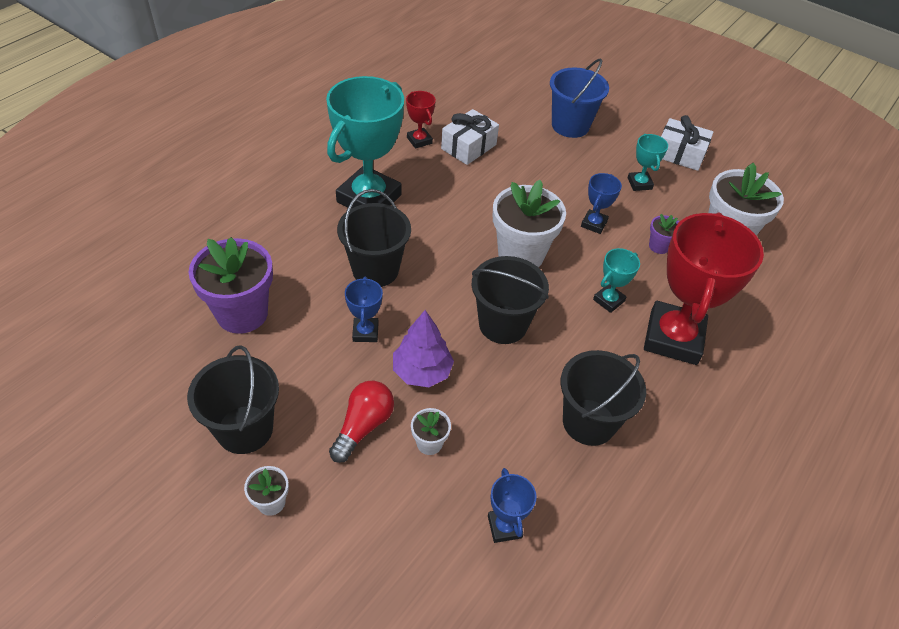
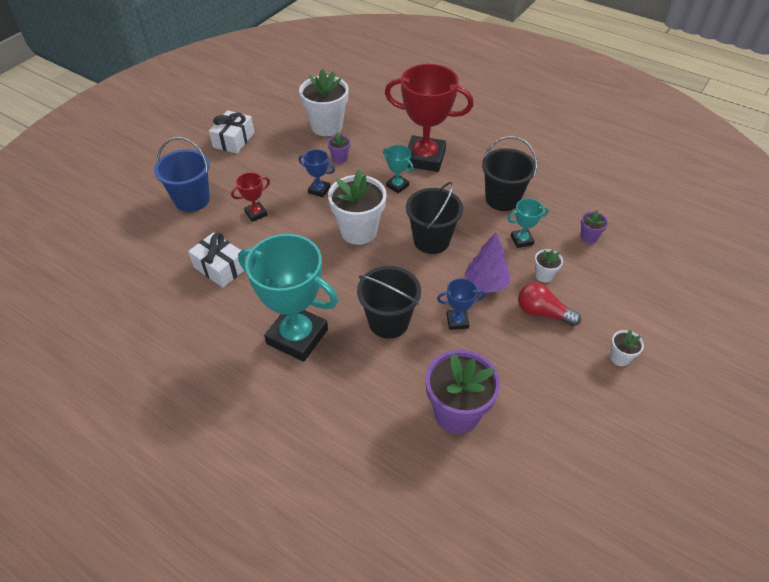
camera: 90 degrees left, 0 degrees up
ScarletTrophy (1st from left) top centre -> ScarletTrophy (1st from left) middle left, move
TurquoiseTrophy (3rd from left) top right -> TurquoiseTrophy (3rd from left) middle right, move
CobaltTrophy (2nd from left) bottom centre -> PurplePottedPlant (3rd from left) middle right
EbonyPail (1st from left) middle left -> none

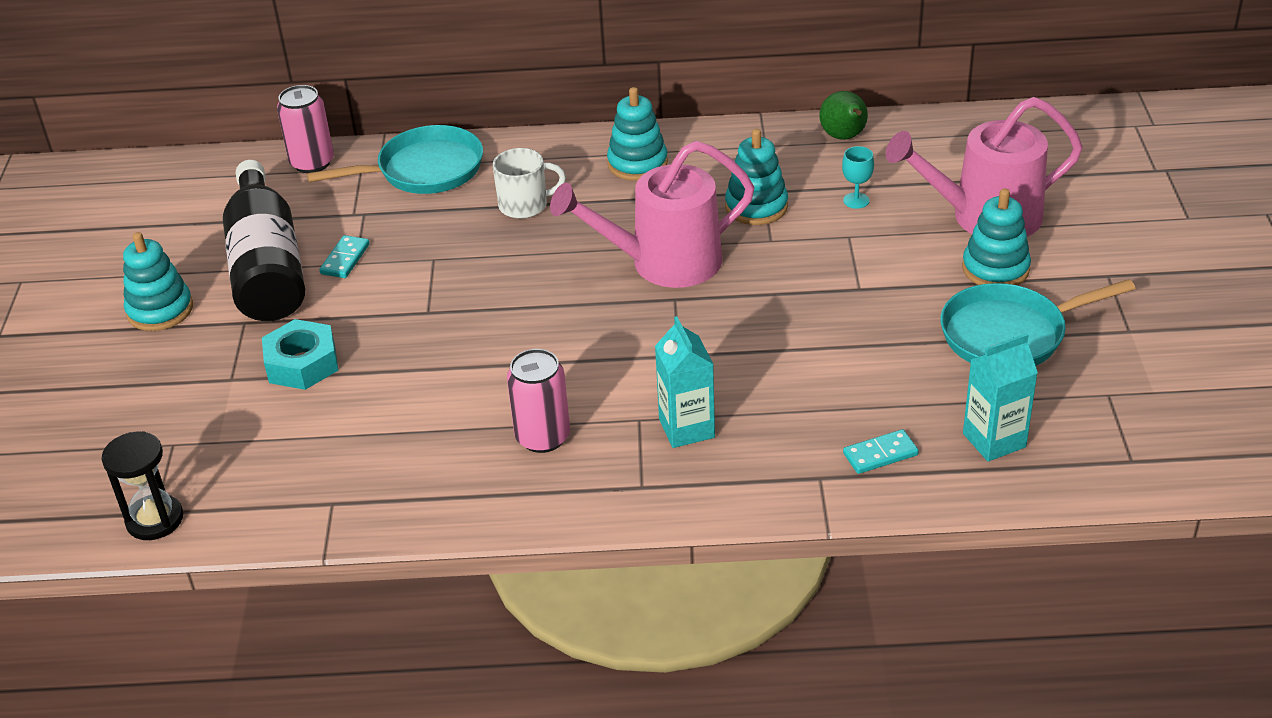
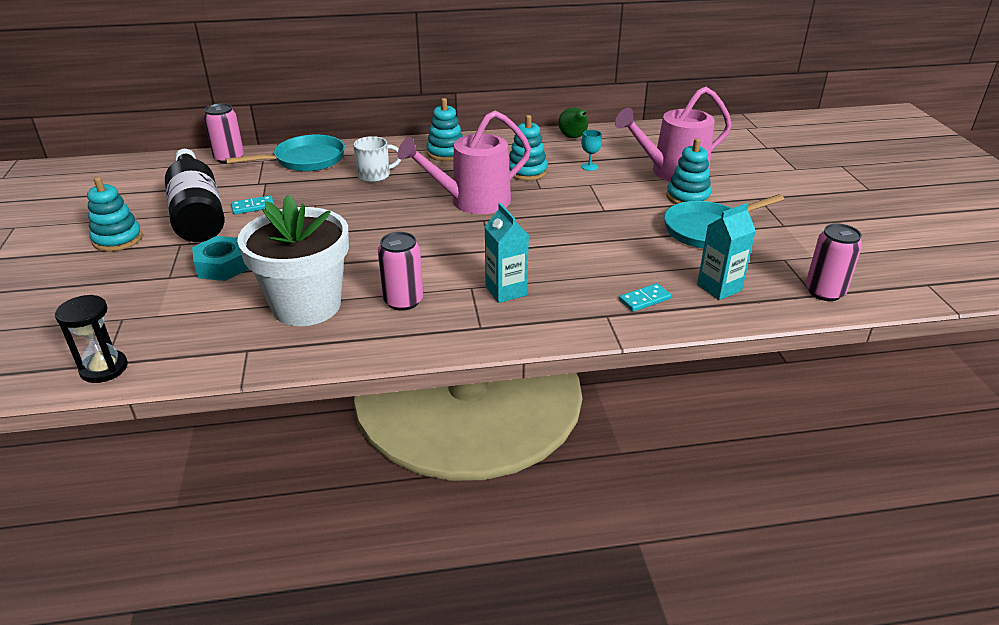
camera: 10 degrees left, 5 degrees down
TurquoiseDomino (1st from left) middle left -> TurquoiseDomino (1st from left) top left, 60 degrees clockwise
none -> SnowWhitePottedPlant middle left
none -> RosePinkTin (3rd from left) middle right

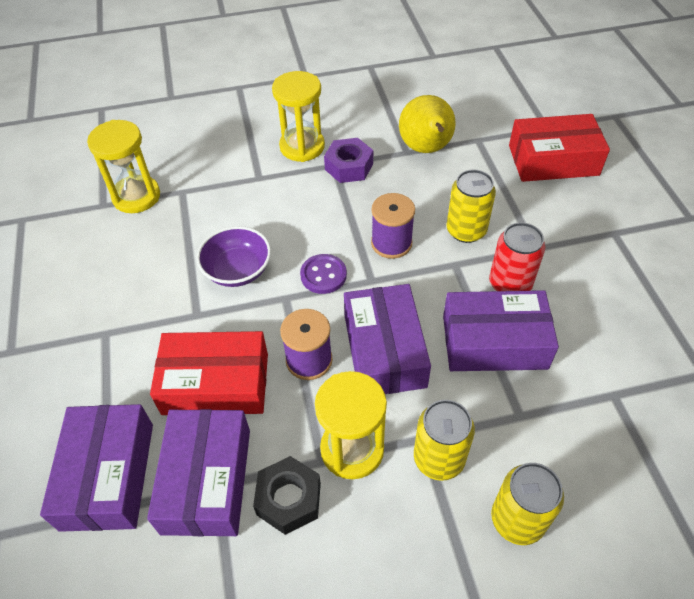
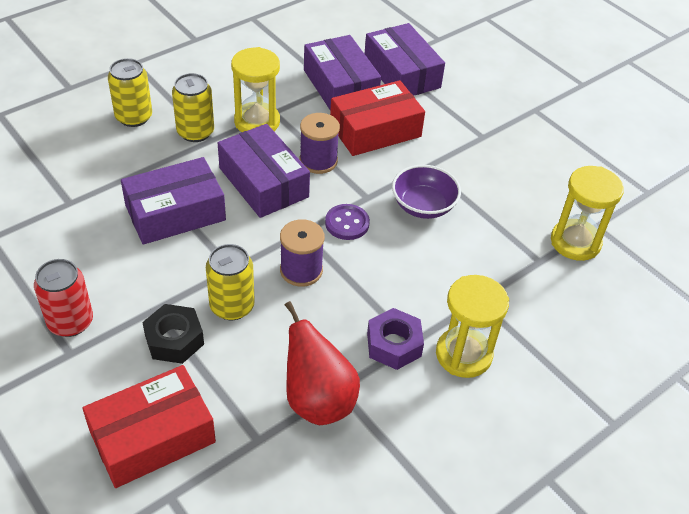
camera: 150 degrees right, 5 degrees down
ScarletTin middle right -> ScarletTin middle left, move
EbonyNut bottom centre -> EbonyNut middle left, move
GoldenPear top centre -> ScarletPear bottom centre

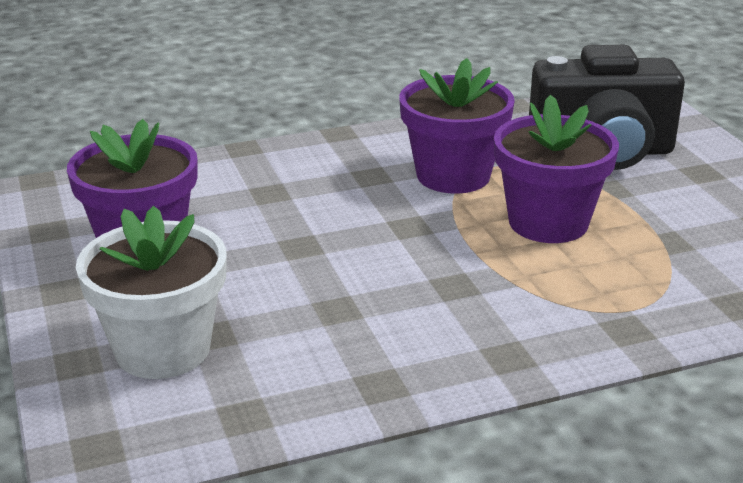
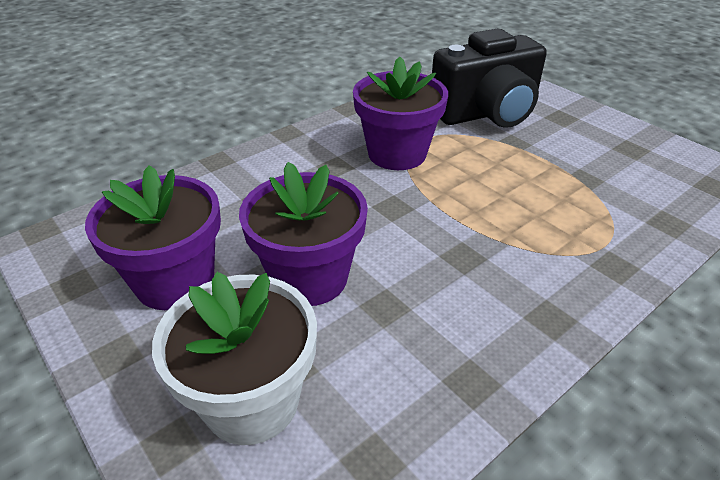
camera: 20 degrees left, 10 degrees up
PurplePottedPlant (3rd from left in the first image) middle right -> PurplePottedPlant (2nd from left) centre, move

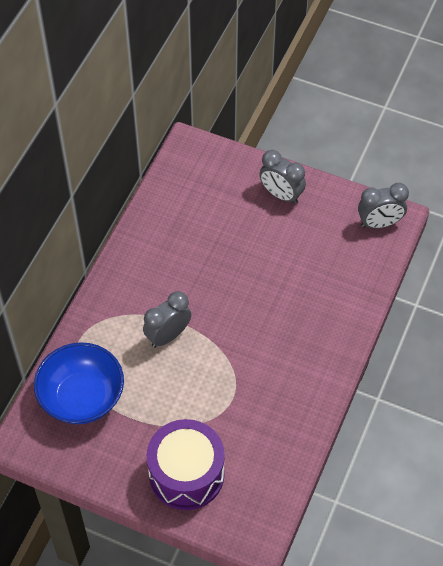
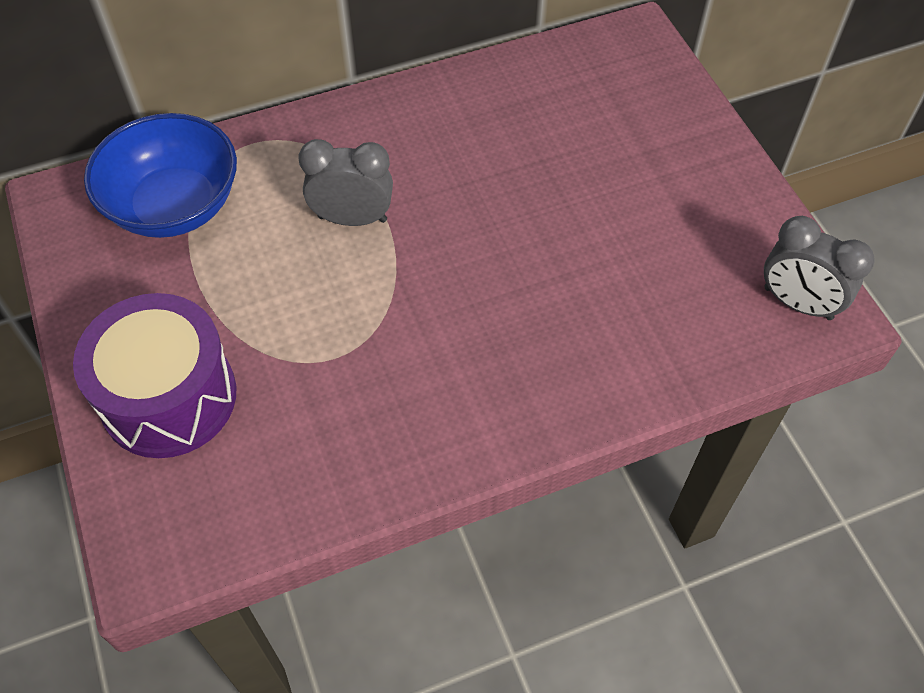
camera: 45 degrees right, 0 degrees up
AshGreyClock (2nd from left) top centre -> none

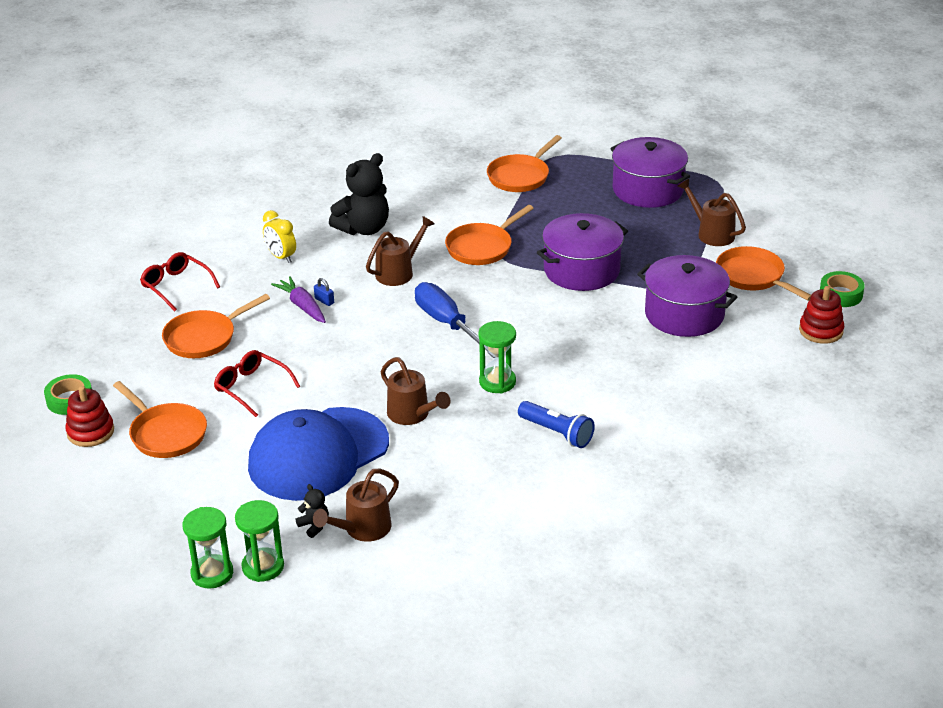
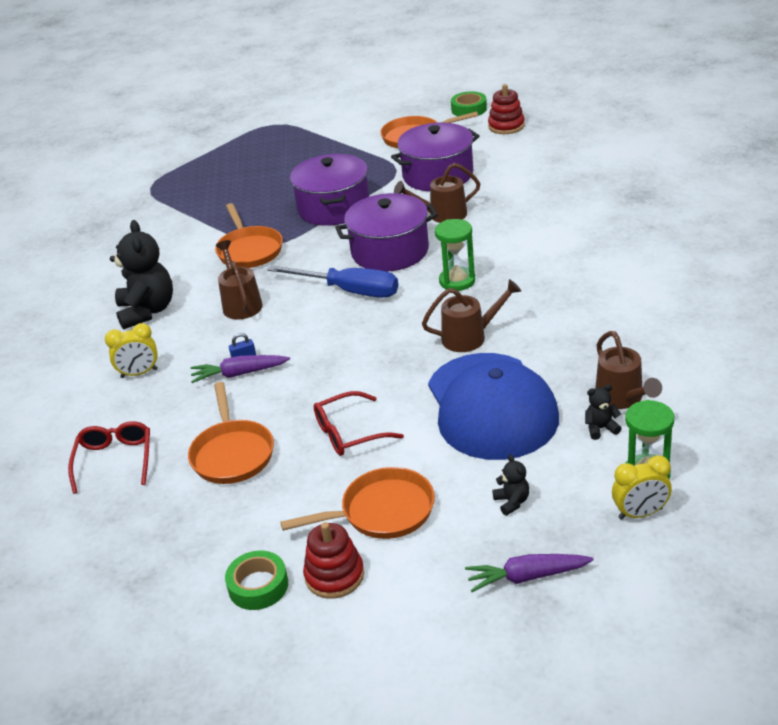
camera: 60 degrees left, 0 degrees up
ScarletGlasses (1st from left) middle left, 105 degrees clockwise
CobaltScrewdriver centre, 150 degrees counterclockwise
PurpleStockpot (2nd from left) top right -> PurpleStockpot (2nd from left) top centre, move
DarkBrownWateringPot (4th from left in the first image) top right -> DarkBrownWateringPot (2nd from left) top centre, move
none -> PurpleToyCarrot (2nd from left) bottom right
none -> EbonyTeddyBear (2nd from left) bottom centre
GreenSandTimer (1st from left) bottom left -> GoldenClock (2nd from left) bottom right
BrightOrangeFryingPan (4th from left) top centre -> none
CobaltTorch centre -> none

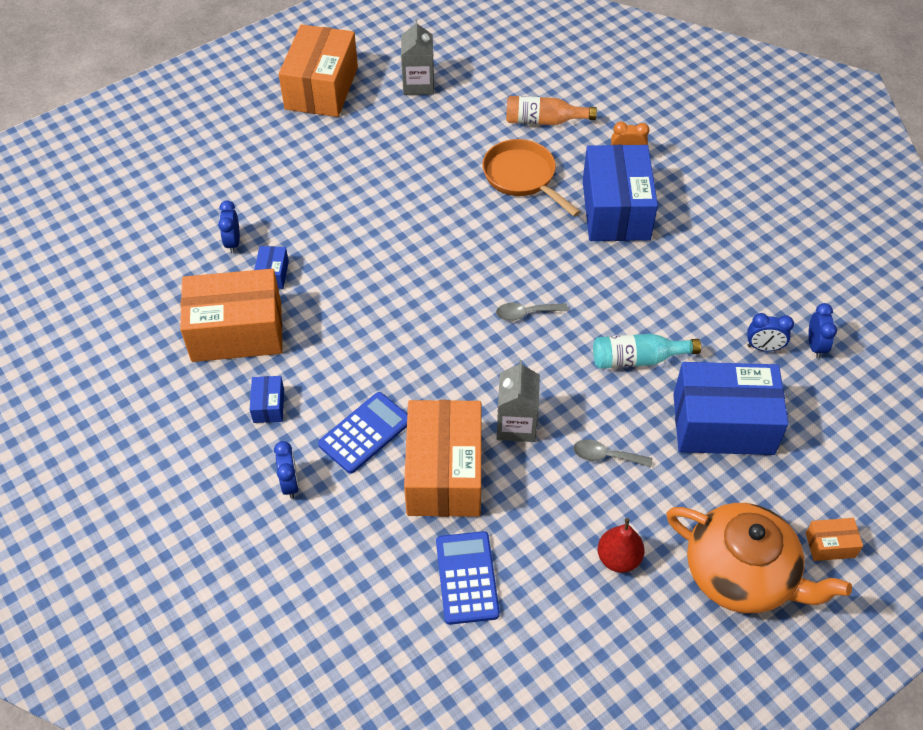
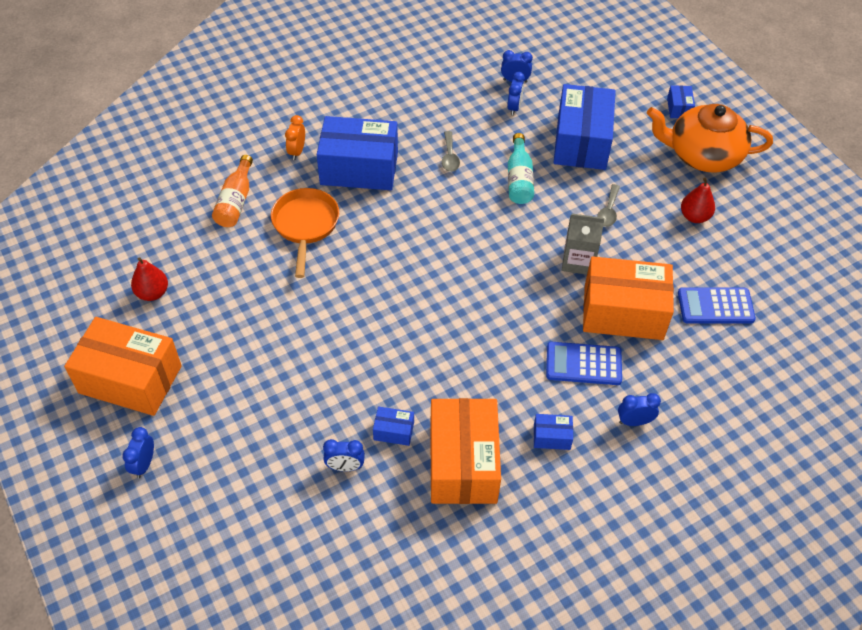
camera: 85 degrees left, 0 degrees up
none -> CobaltClock (1st from left) bottom left
AshGreyJuiceCarton (1st from left) top centre -> ScarletPear (1st from left) middle left
BrightOrangeFryingPan top centre -> BrightOrangeFryingPan centre, 120 degrees clockwise
AshGreySpoon (1st from left) centre -> AshGreySpoon (1st from left) top centre, move
CobaltPocketCalculator (1st from left) centre -> CobaltPocketCalculator (1st from left) middle right, 45 degrees counterclockwise
BrightOrangeTeaPot bottom right -> BrightOrangeTeaPot top right, 120 degrees counterclockwise
BrightOrangeParcel (4th from left) bottom right -> CobaltParcel (5th from left) top right

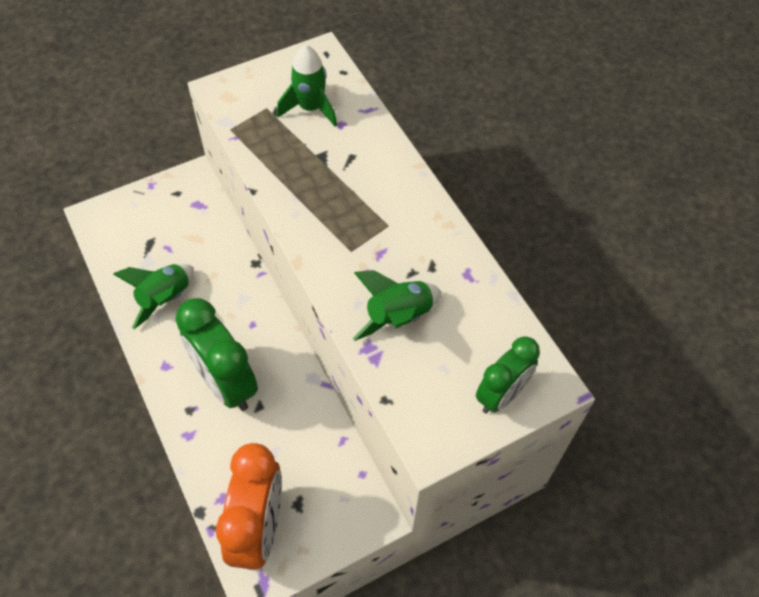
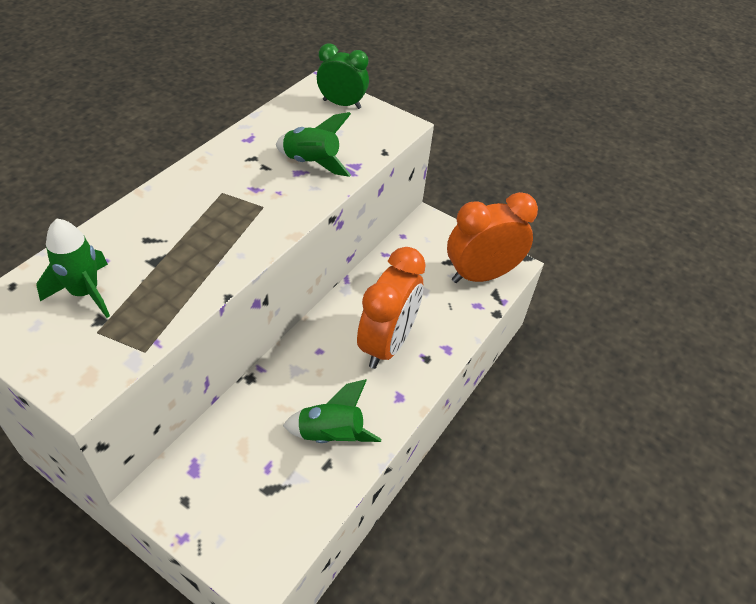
camera: 120 degrees left, 10 degrees down
GreenClock (1st from left) middle left -> BrightOrangeClock (1st from left) centre

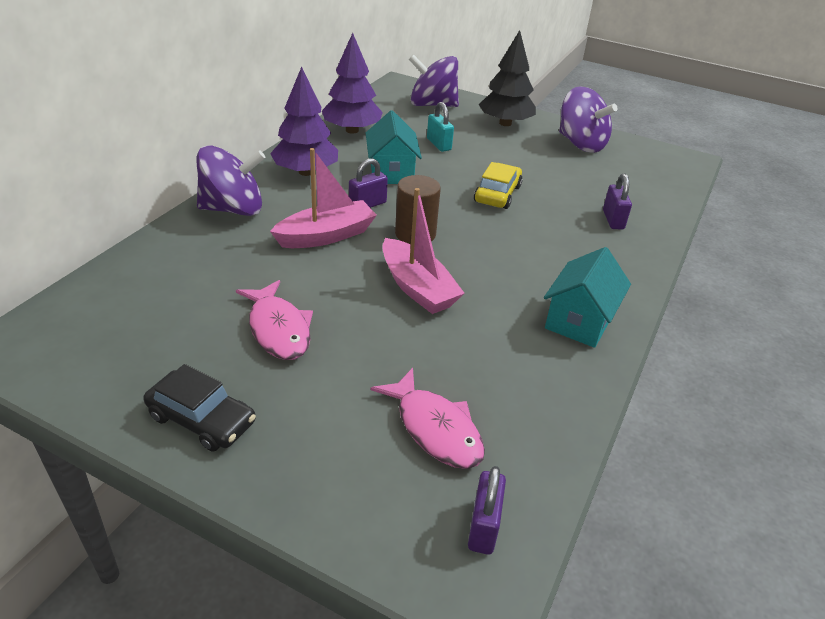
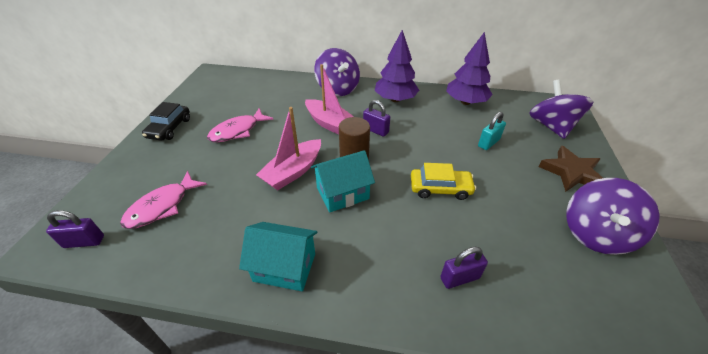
camera: 75 degrees right, 5 degrees up
TurquoiseToyHouse (1st from left in the first image) top centre -> TurquoiseToyHouse (2nd from left) centre, move
EbonyToyTree top centre -> DarkBrownStar middle right

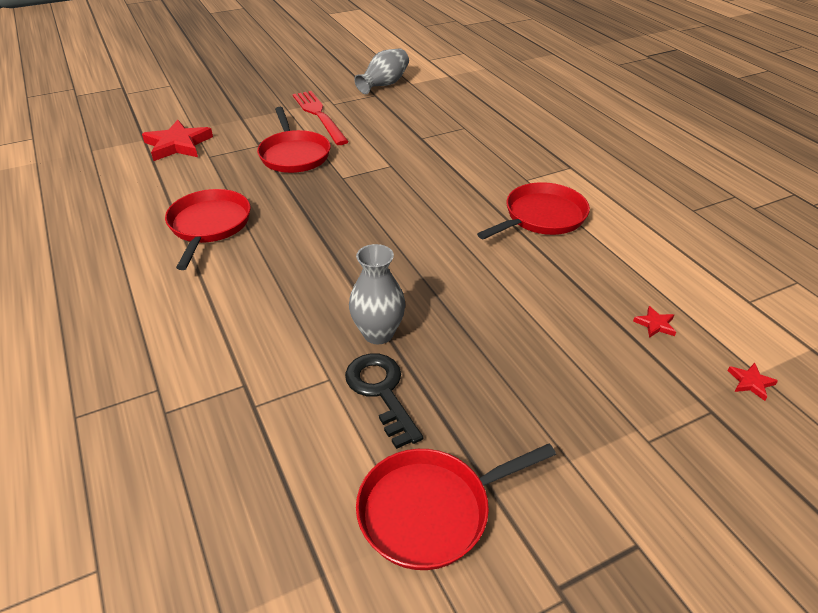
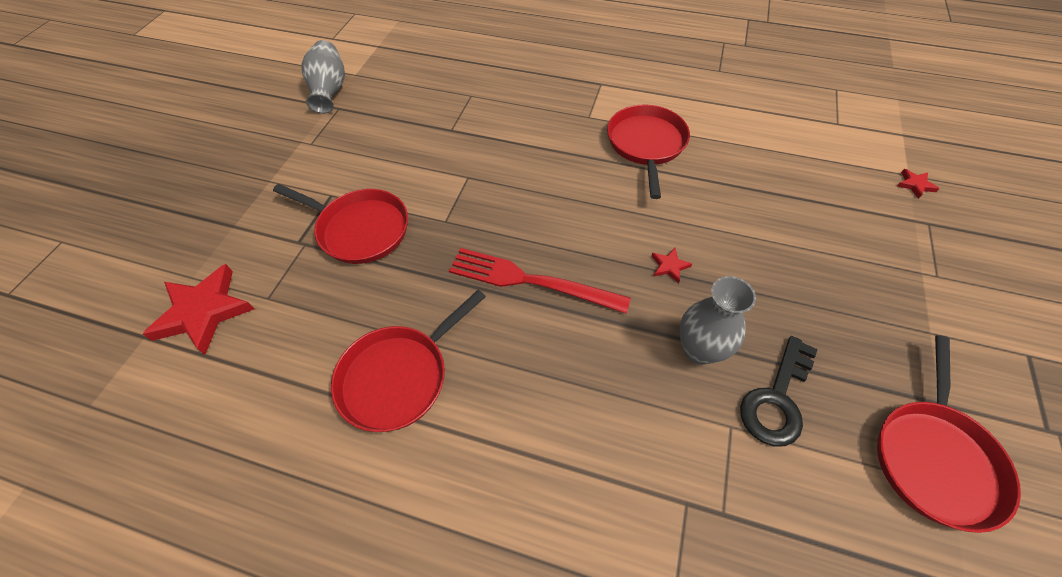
camera: 45 degrees left, 15 degrees up
ScarletFryingPan (1st from left in the first image) middle left -> ScarletFryingPan (2nd from left) centre, 90 degrees counterclockwise
ScarletFork top centre -> ScarletFork centre, move
ScarletStar (2nd from left) middle right -> ScarletStar (2nd from left) centre, move
EbonyLatchkey centre -> EbonyLatchkey bottom right, 75 degrees counterclockwise

